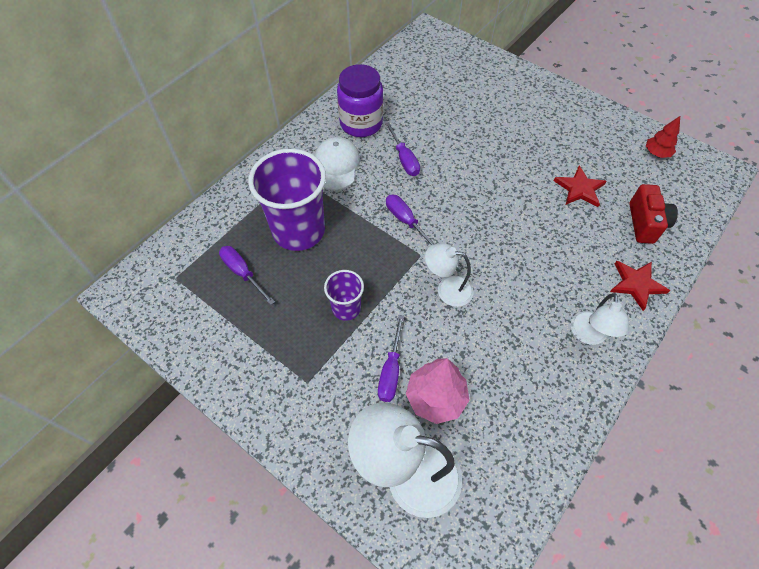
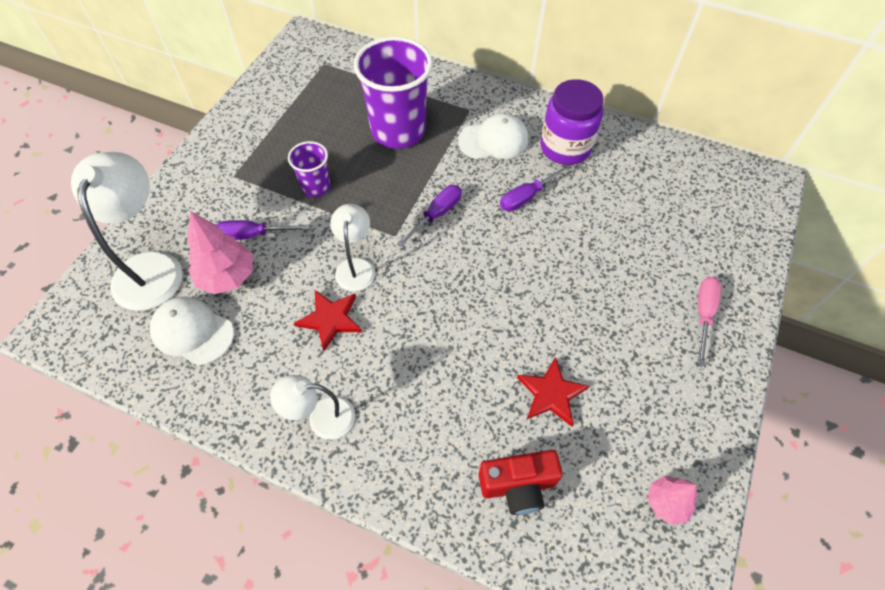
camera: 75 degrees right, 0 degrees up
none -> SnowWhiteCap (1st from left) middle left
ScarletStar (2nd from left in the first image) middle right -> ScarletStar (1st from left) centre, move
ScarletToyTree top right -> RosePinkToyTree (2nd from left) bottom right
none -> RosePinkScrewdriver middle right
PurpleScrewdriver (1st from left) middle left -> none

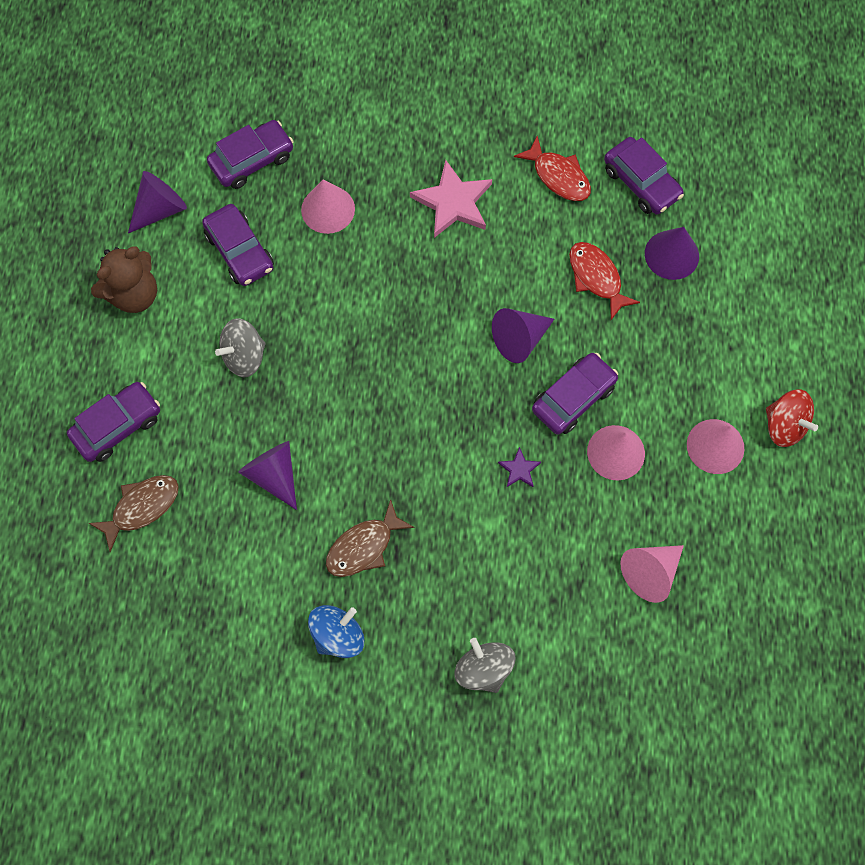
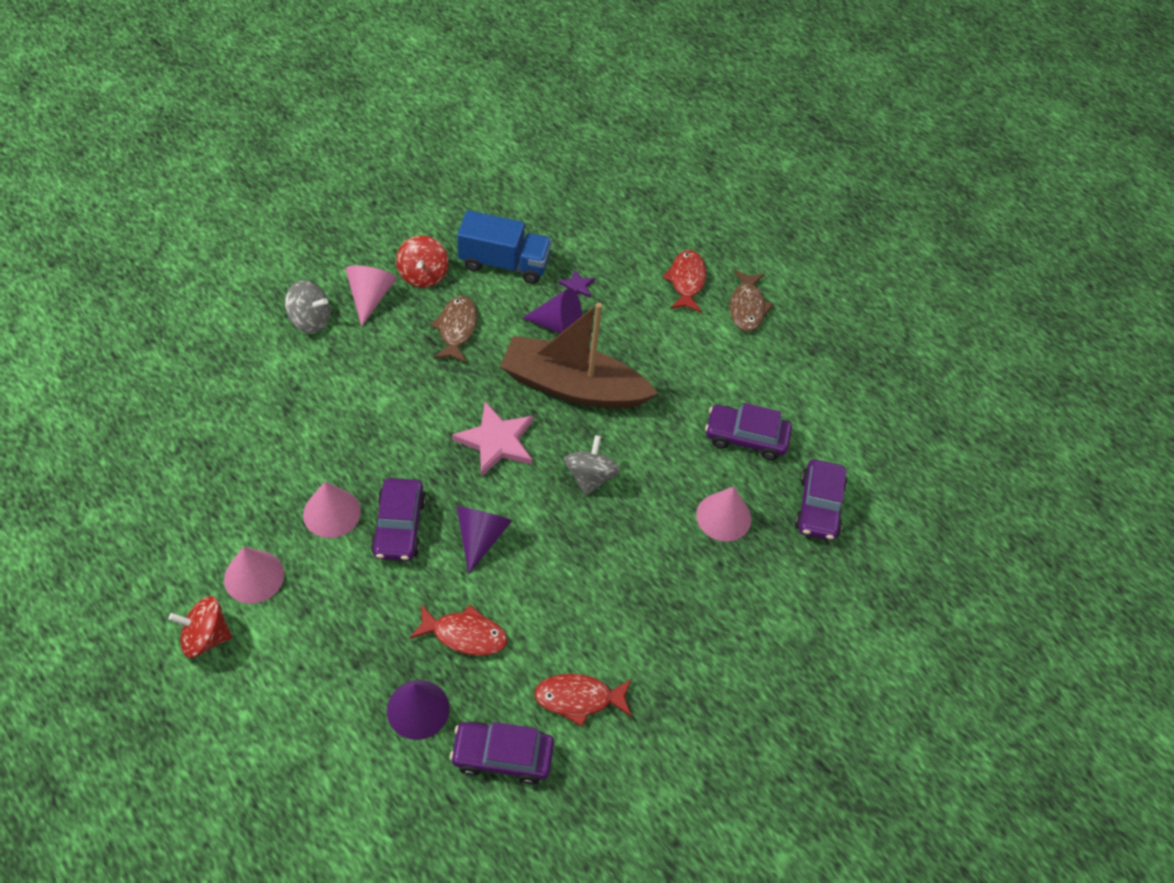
camera: 130 degrees right, 15 degrees down
RosePinkSolidCone (3rd from left) middle right -> RosePinkSolidCone (3rd from left) middle left, move
CobaltWhirligig bottom centre -> ScarletWhirligig (2nd from left) top centre
RosePinkStar top centre -> RosePinkStar centre, move
none -> CobaltTruck top centre
none -> DarkBrownToyBoat centre
PurpleStar centre -> PurpleStar top centre, move
AshGreyWhirligig (1st from left in the first image) middle left -> AshGreyWhirligig (2nd from left) centre, move
PurpleCar (1st from left) middle left -> ScarletFish (3rd from left) top centre
DarkBrownFish (1st from left in the first image) middle left -> DarkBrownFish (2nd from left) centre, move
DarkBrownTeddyBear top left -> none
PurpleSolidCone (1st from left) top left -> none

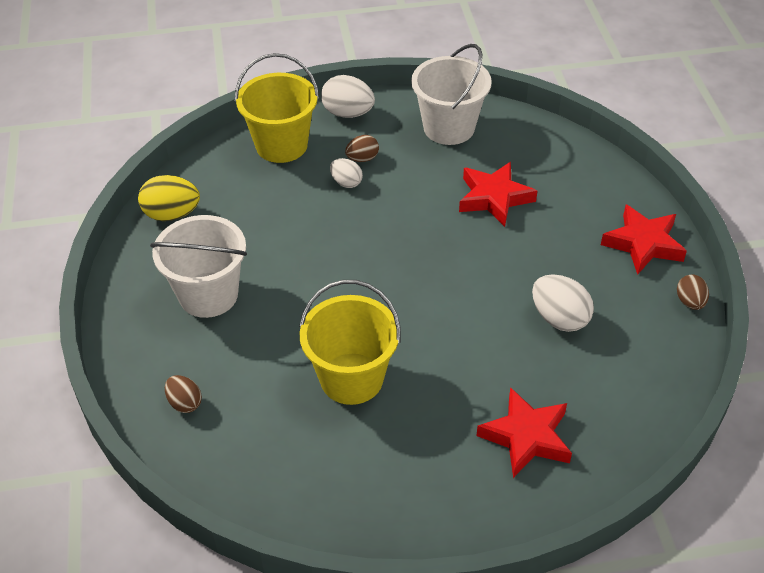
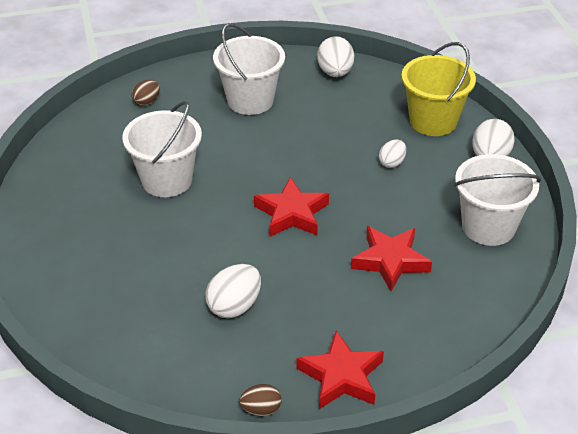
camera: 85 degrees right, 5 degrees down
GoldenPail (2nd from left) centre -> SnowWhitePail (1st from left) middle left
ScarletStar (2nd from left in the first image) bottom right -> ScarletStar (1st from left) centre, move
GoldenEggShape middle left -> SnowWhiteEggShape (2nd from left) top centre
DarkBrownEggShape (2nd from left) top centre -> none

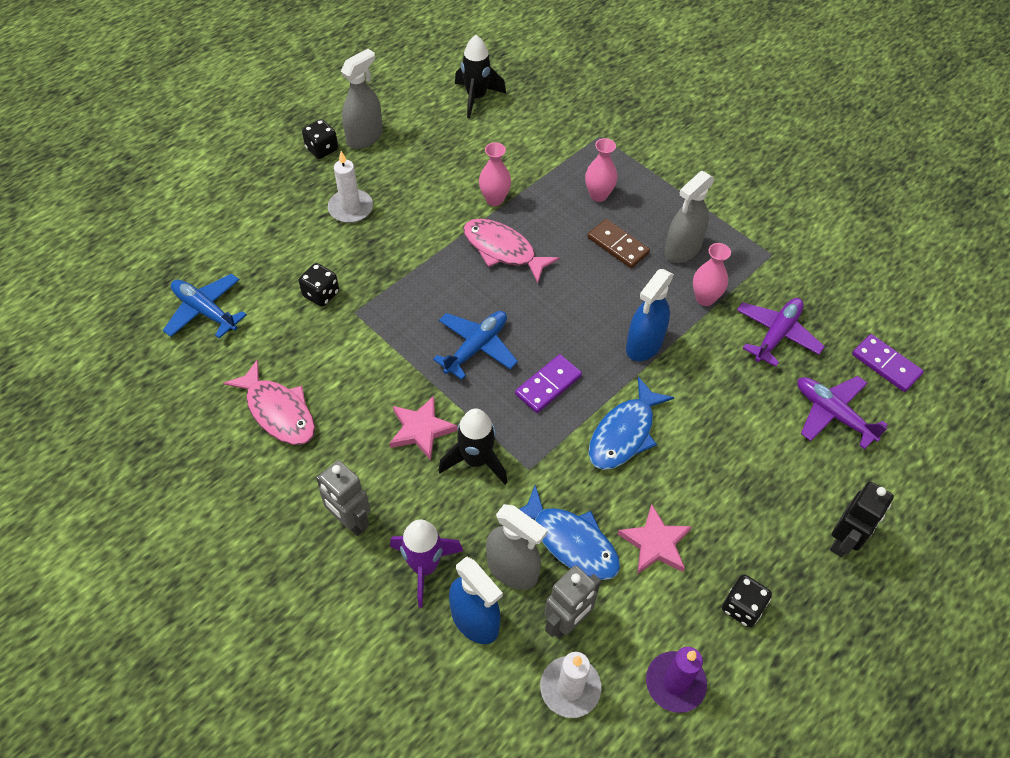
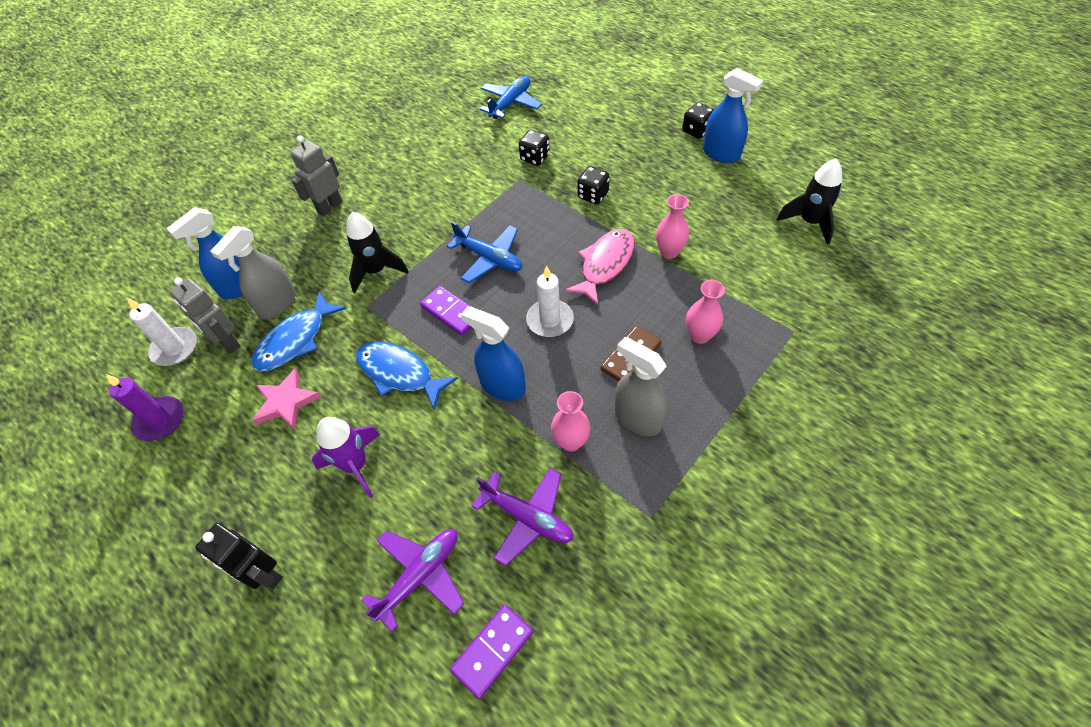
camera: 90 degrees right, 0 degrees up
PurpleRocket bottom centre -> PurpleRocket middle left, move
SnowWhiteWaxCandle (1st from left in the first image) top centre -> SnowWhiteWaxCandle (2nd from left) centre, move
EbonyDice (3rd from left in the first image) bottom right -> EbonyDice (2nd from left) top centre, move
AshGreySprayBottle (1st from left) top centre -> CobaltSprayBottle (3rd from left) top right
RosePinkFish (1st from left) middle left -> none
RosePinkStar (1st from left) centre -> none

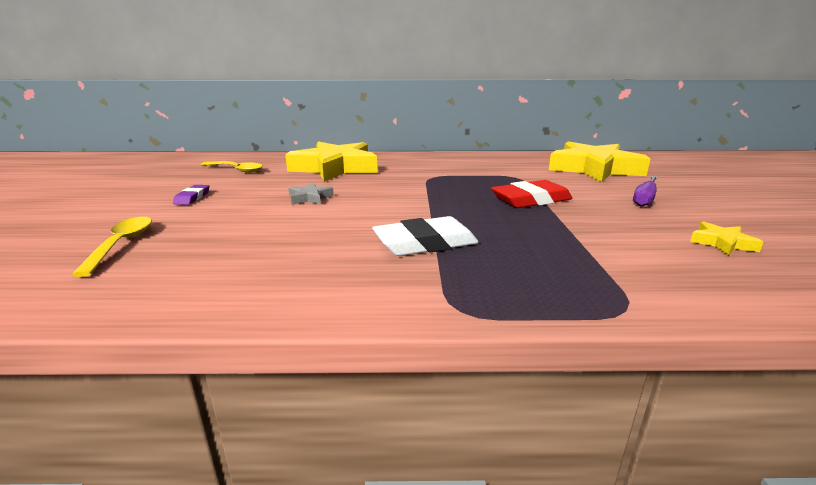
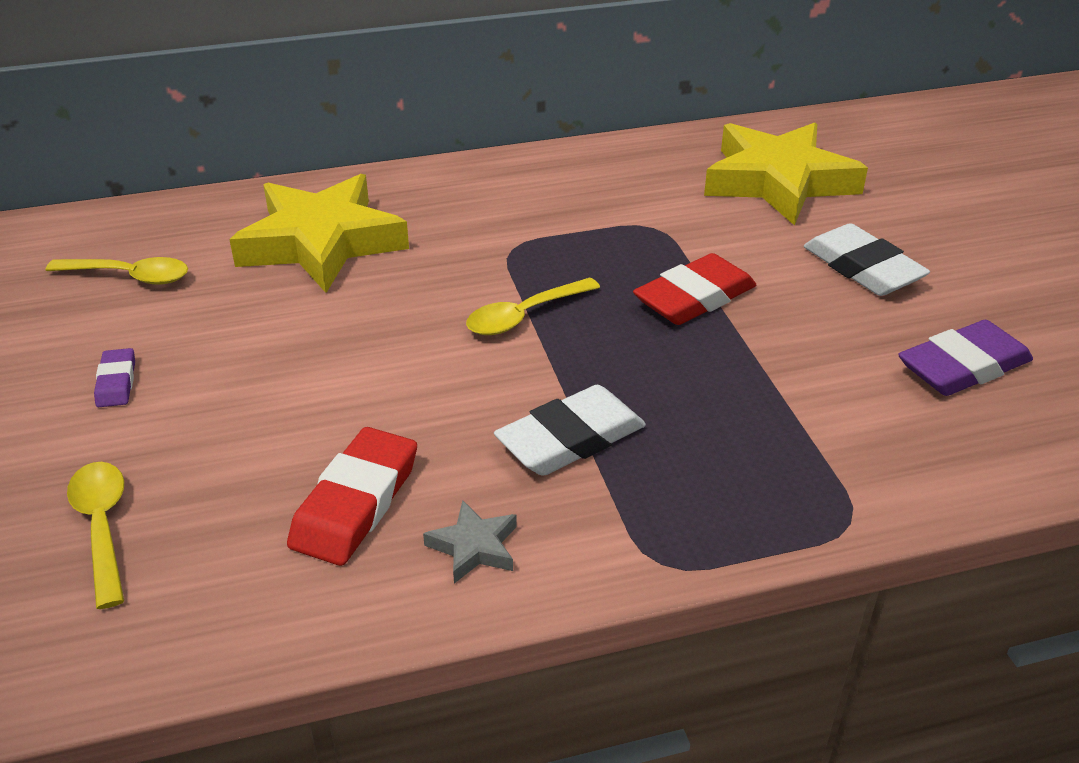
camera: 15 degrees left, 15 degrees up
none -> ScarletEraser (1st from left) middle left
AshGreyStar centre -> AshGreyStar bottom centre, move
none -> GoldenSpoon (3rd from left) centre
PurpleScrewdriver middle right -> SnowWhiteEraser (2nd from left) middle right
GoldenStar (3rd from left) middle right -> PurpleEraser (2nd from left) middle right

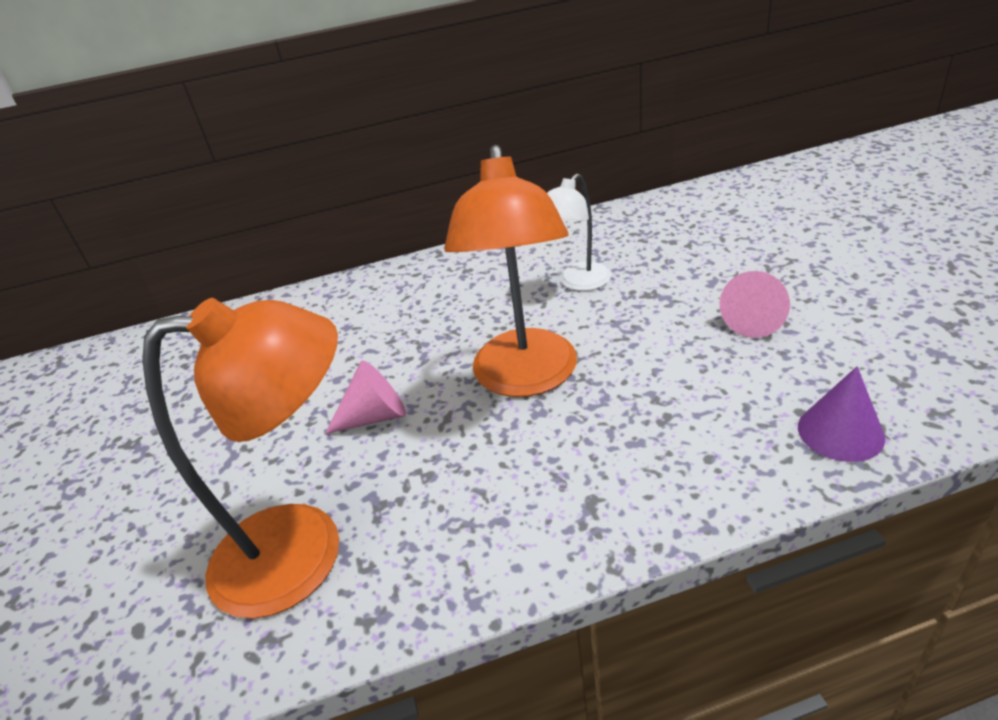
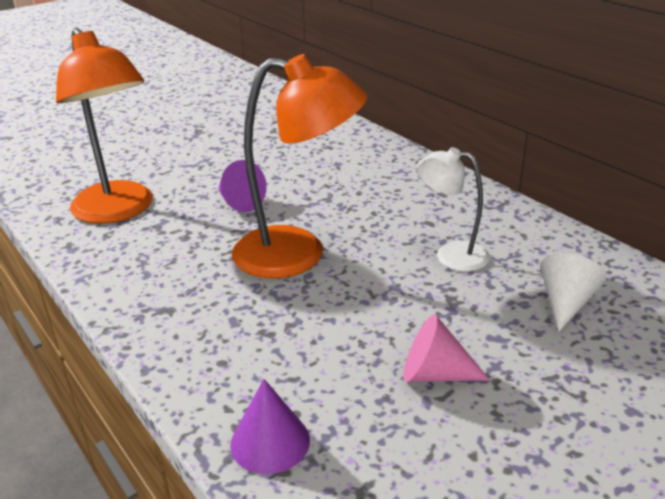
camera: 65 degrees right, 5 degrees down
RosePinkSolidCone (1st from left) centre -> PurpleSolidCone (1st from left) centre
BrightOrangeReadingLamp (2nd from left) centre -> BrightOrangeReadingLamp (2nd from left) top centre, 150 degrees counterclockwise
none -> SnowWhiteSolidCone middle right

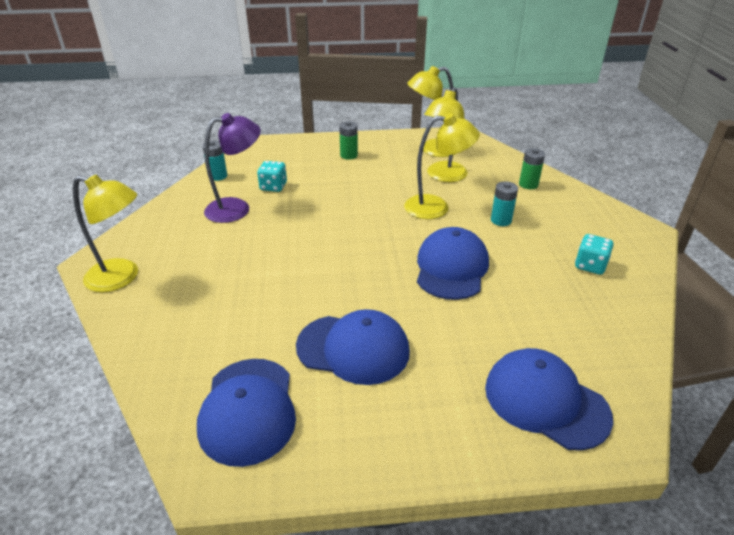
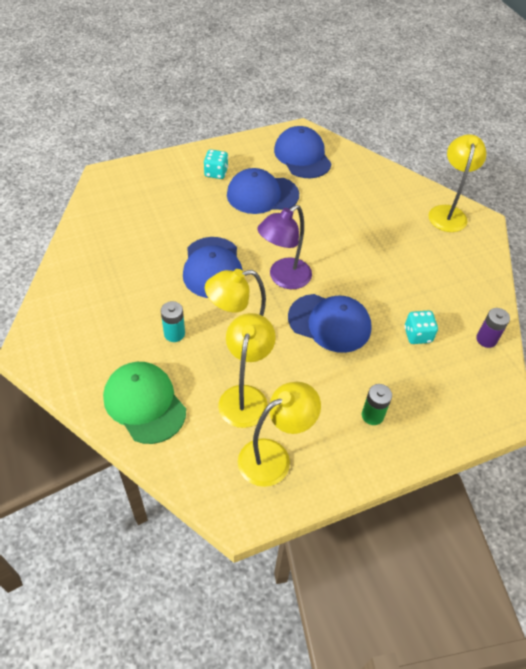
camera: 160 degrees right, 15 degrees up
GreenAaBattery (2nd from left) top right -> GreenCap middle left
TurquoiseDice (2nd from left in the first image) middle right -> TurquoiseDice (1st from left) top centre, move
PurpleReadingLamp top left -> PurpleReadingLamp centre, move
CobaltCap (4th from left) bottom right -> CobaltCap (4th from left) centre, move
GoldenReadingLamp (1st from left in the first image) middle left -> GoldenReadingLamp (4th from left) top right, 105 degrees clockwise
TurquoiseAaBattery (1st from left) top left -> PurpleAaBattery middle right

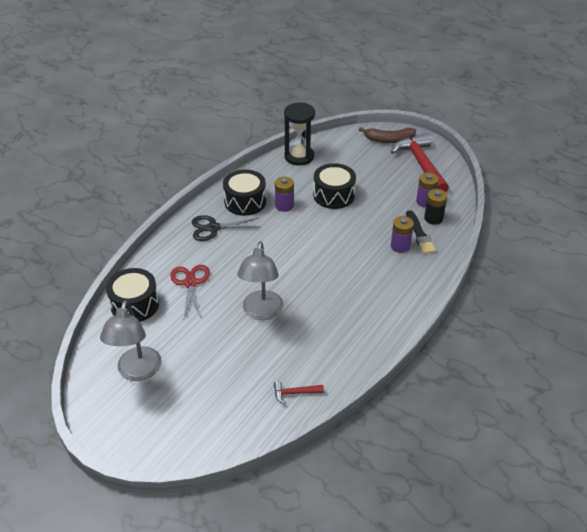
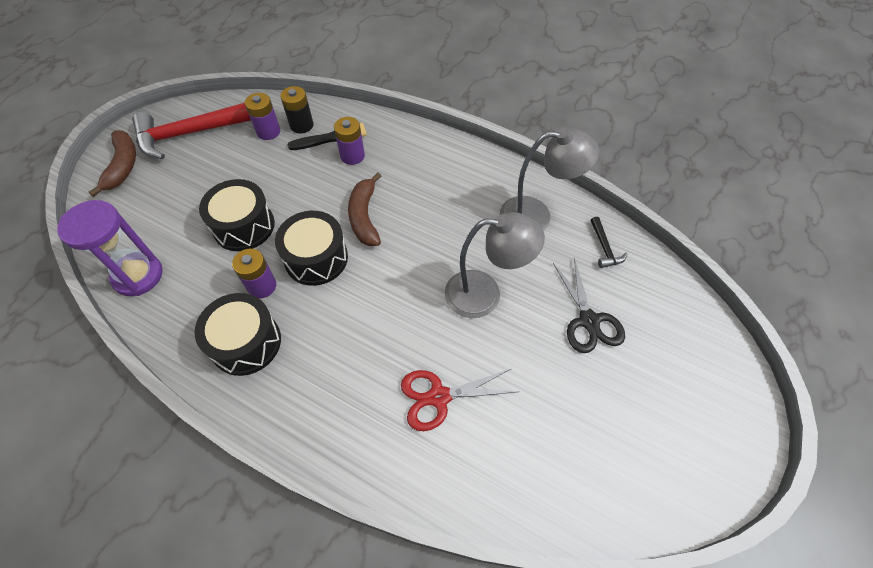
camera: 95 degrees left, 15 degrees up
EbonySandTimer top centre -> PurpleSandTimer middle left
EbonySnareDrum (1st from left in the first image) middle left -> EbonySnareDrum (3rd from left) centre, move
none -> DarkBrownBananaFruit (2nd from left) centre
AshGreyReadingLamp (1st from left in the first image) middle left -> AshGreyReadingLamp (2nd from left) top centre, move
EbonyScissors centre -> EbonyScissors middle right, move
ScarletHammer (1st from left) bottom centre -> EbonyHammer middle right

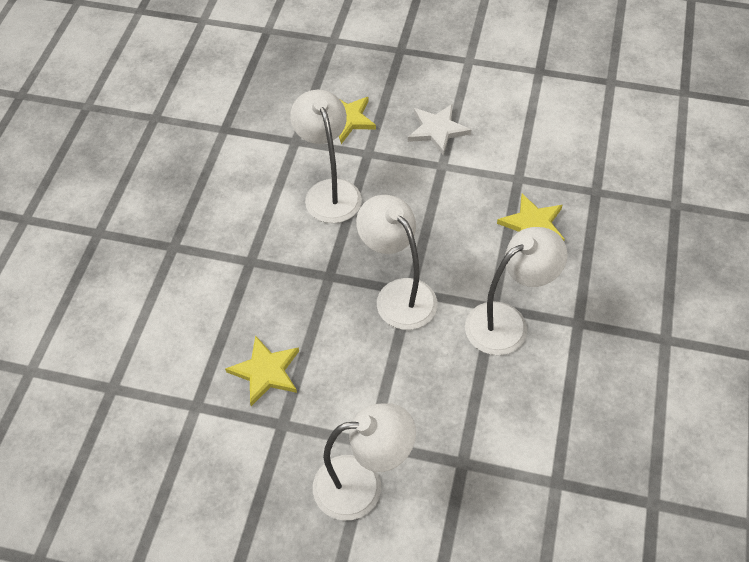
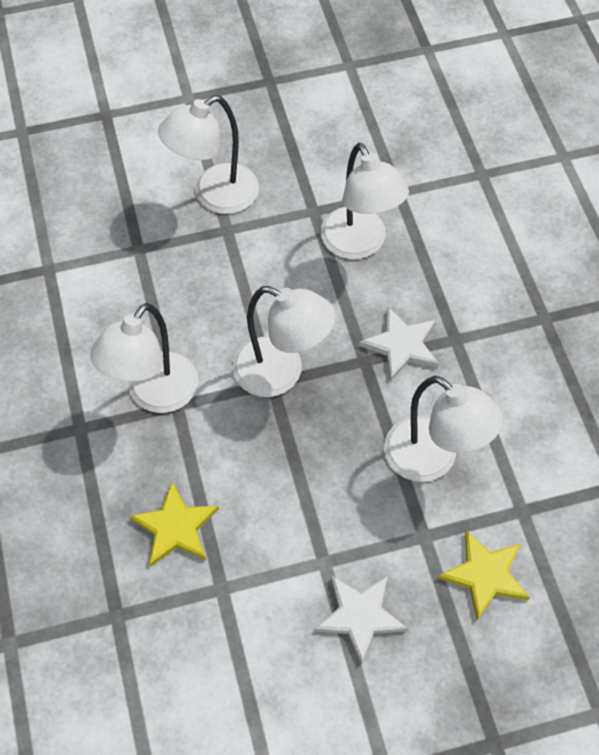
camera: 150 degrees right, 5 degrees up
GoldenStar (1st from left) centre -> SnowWhiteReadingLamp (4th from left) top centre
none -> SnowWhiteStar (2nd from left) centre

